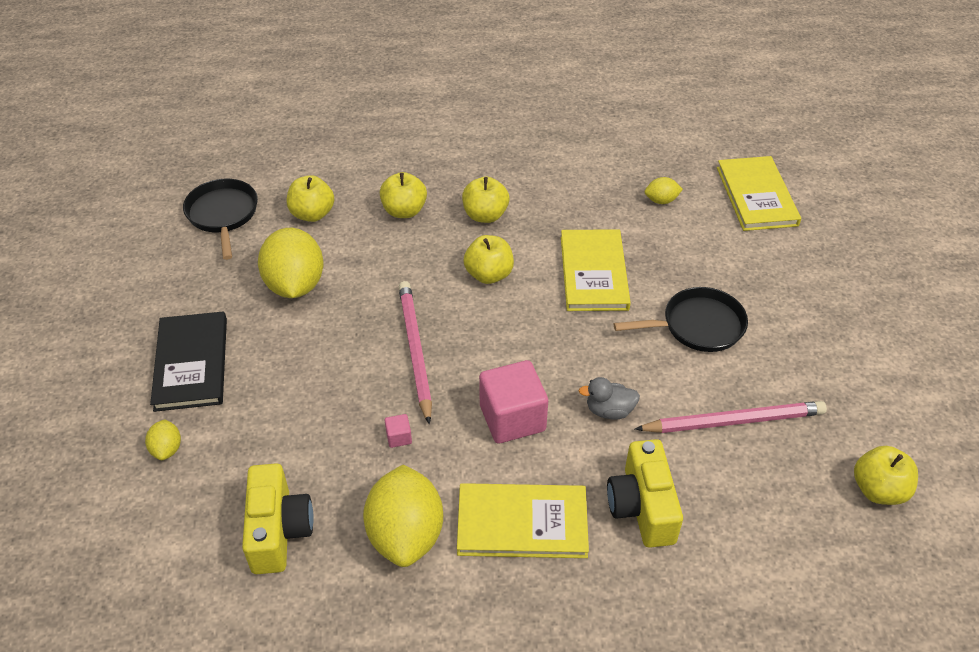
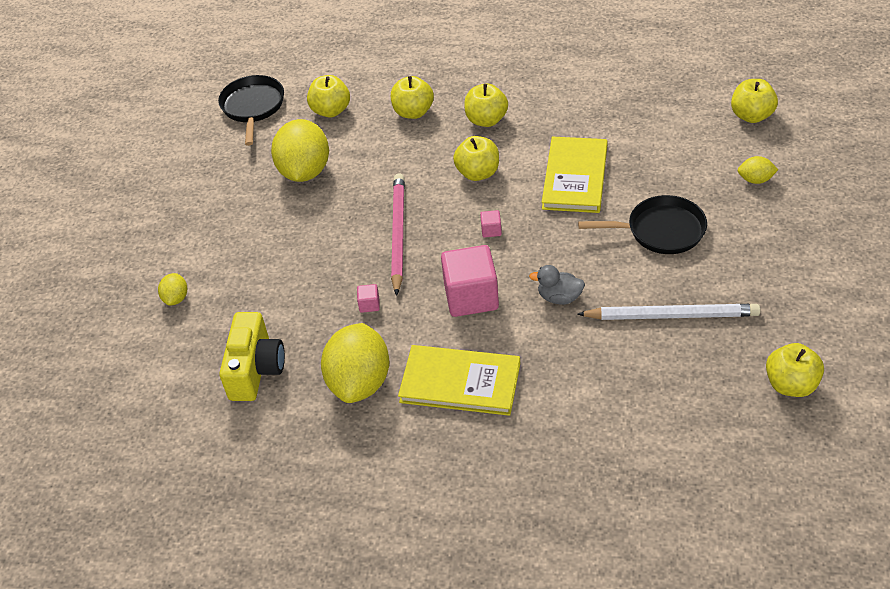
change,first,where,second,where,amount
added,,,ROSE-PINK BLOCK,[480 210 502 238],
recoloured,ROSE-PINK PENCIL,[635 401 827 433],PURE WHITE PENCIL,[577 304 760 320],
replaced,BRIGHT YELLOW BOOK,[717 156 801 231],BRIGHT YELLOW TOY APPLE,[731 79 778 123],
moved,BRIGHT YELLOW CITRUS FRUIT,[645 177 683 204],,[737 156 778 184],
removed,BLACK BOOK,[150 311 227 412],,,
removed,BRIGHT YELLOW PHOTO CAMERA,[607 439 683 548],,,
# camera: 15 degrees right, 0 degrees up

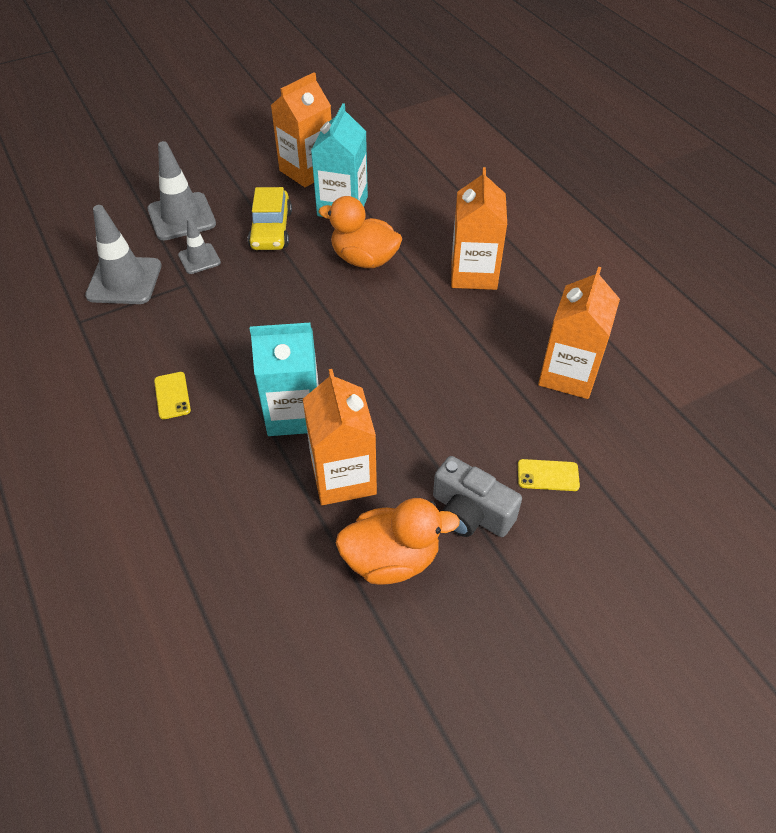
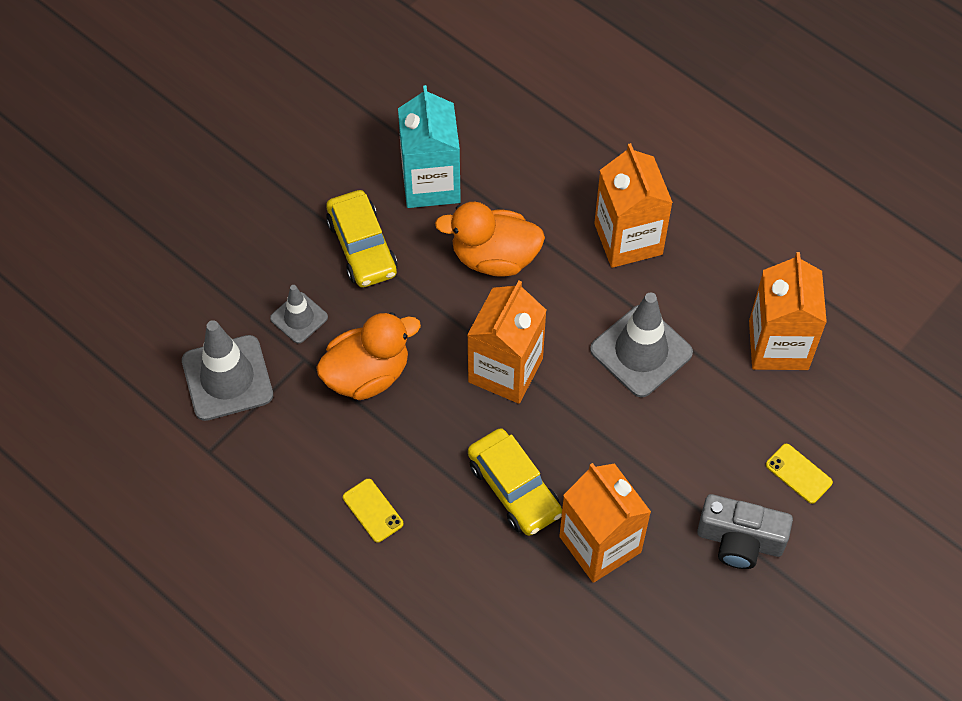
change,first,where,second,where,amount
moved,ORANGE-COLOURED RUBBER DUCK,[336 498 460 585],,[316 312 421 400],
moved,ORANGE-COLOURED MILK CARTON,[270 72 331 187],,[467 280 547 404],
replaced,TEAL MILK CARTON,[250 323 319 436],BRIGHT YELLOW TOY CAR,[468 428 562 536],
moved,ASH-GREY ROAD CONE,[147 141 216 240],,[590 292 693 397],
turned,BRIGHT YELLOW PHONE,[518 459 580 491],,[766 444 833 504],60 degrees clockwise
# camera: 20 degrees left, 10 degrees up

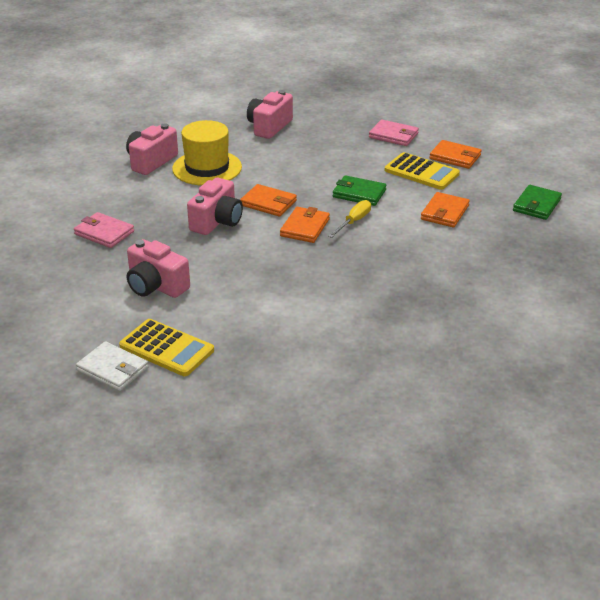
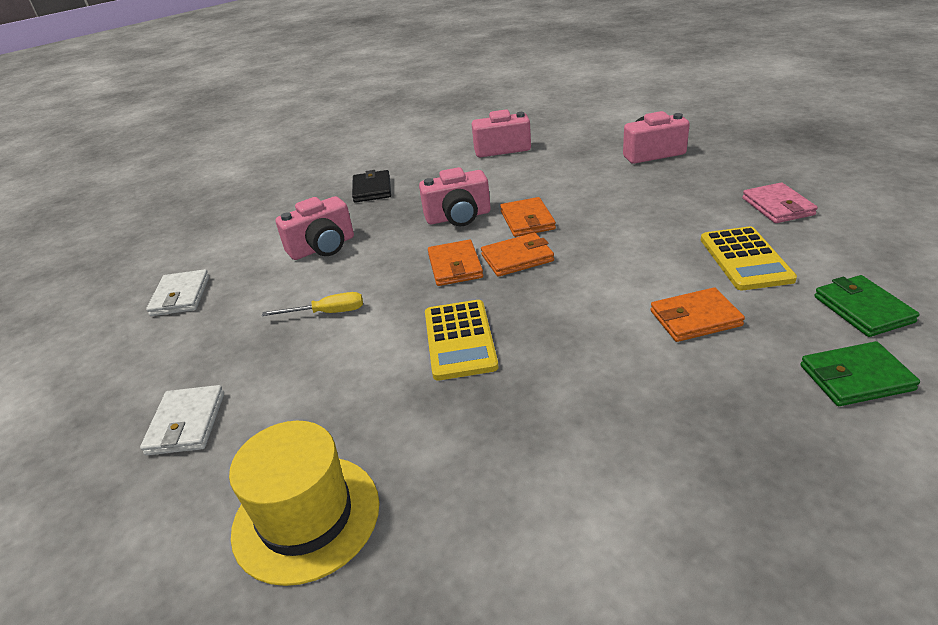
change,first,where,second,where,amount
added,,,PURE WHITE BILLFOLD,[140 385 224 455],
moved,BRIGHT YELLOW TOP HAT,[172 120 242 185],,[229 421 379 586],
moved,BRIGHT YELLOW HAND SCREWDRIVER,[328 200 371 238],,[262 292 363 316],
turned,ROSE-PINK PHOTO CAMERA,[127 239 190 298],,[275 196 354 260],120 degrees counterclockwise
recoloured,ROSE-PINK BILLFOLD,[74 212 134 248],BLACK BILLFOLD,[352 170 391 203],
moved,BRIGHT YELLOW CALCULATOR,[119 319 214 376],,[425 300 499 381],
moved,ORANGE-COLOURED BILLFOLD,[429 140 482 169],,[428 239 483 286],
moved,EMERALD BILLFOLD,[333 175 386 206],,[814 275 919 337],
# camera: 55 degrees right, 0 degrees up

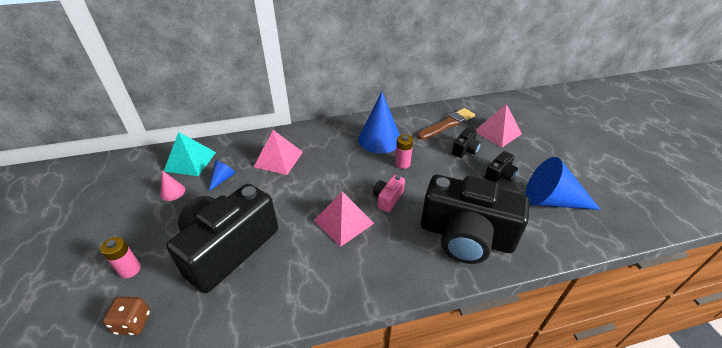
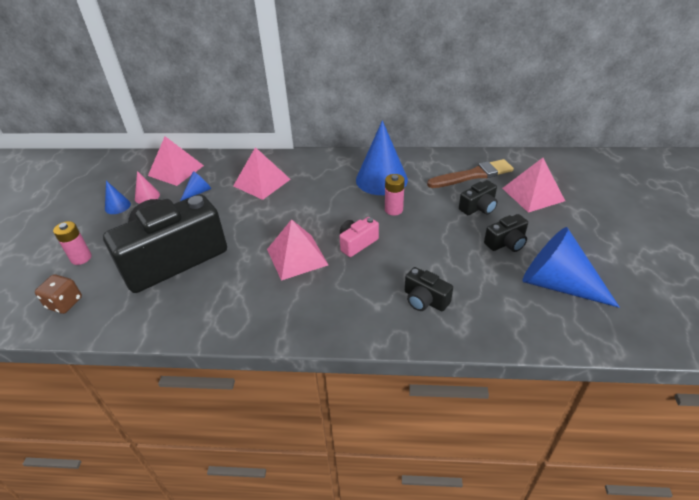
change,first,where,second,where,amount
added,,,COBALT CONE,[105 181 131 214],
recoloured,TEAL PYRAMID SHAPE,[164 132 216 176],ROSE-PINK PYRAMID SHAPE,[148 136 204 186],
resized,BLACK PHOTO CAMERA,[421 175 530 264],,[405 267 453 311],x0.41
# camera: 20 degrees right, 0 degrees up

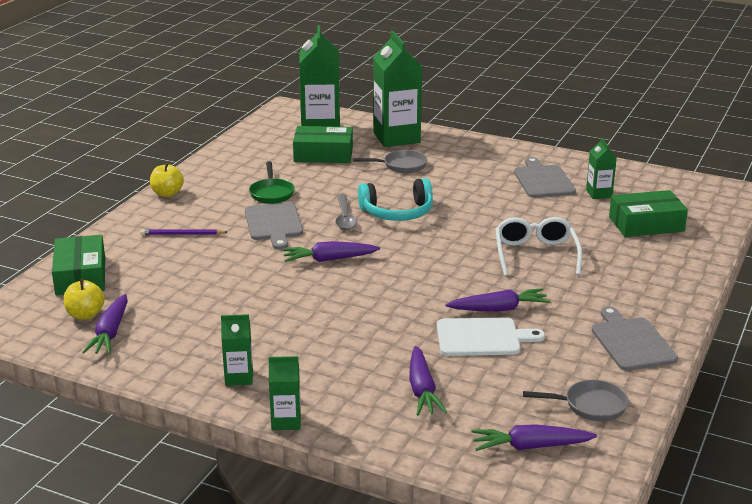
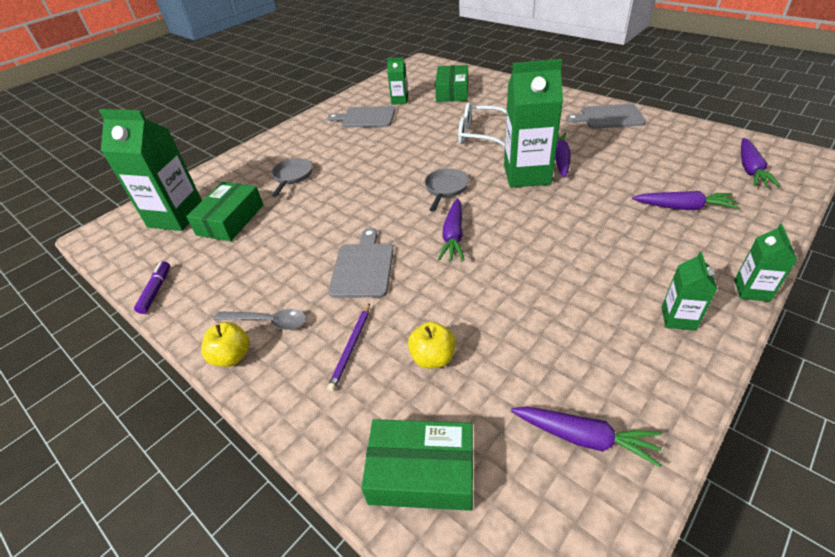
change,first,where,second,where,amount
added,,,PURPLE MARKER PEN,[134 261 170 314],
moved,ASH-GREY SPOON,[335 194 357 230],,[214 309 307 330],
turned,ASH-GREY CUTTING BOARD,[245 202 303 250],,[328 228 394 298],90 degrees counterclockwise
moved,BRIGHT YELLOW TOY APPLE,[63 279 105 319],,[408 322 456 369],
moved,ASH-GREY FRYING PAN,[523 380 629 422],,[424 168 469 212],
moved,EMERALD MILK CARTON,[373 31 422 147],,[504 59 563 188],
removed,EMERALD FRYING PAN,[249 161 295 204],,,
removed,TEAL HEADSET,[358 178 433 221],,,
removed,PURE WHITE CUTTING BOARD,[437 317 545 356],,,
# camera: 70 degrees left, 15 degrees up

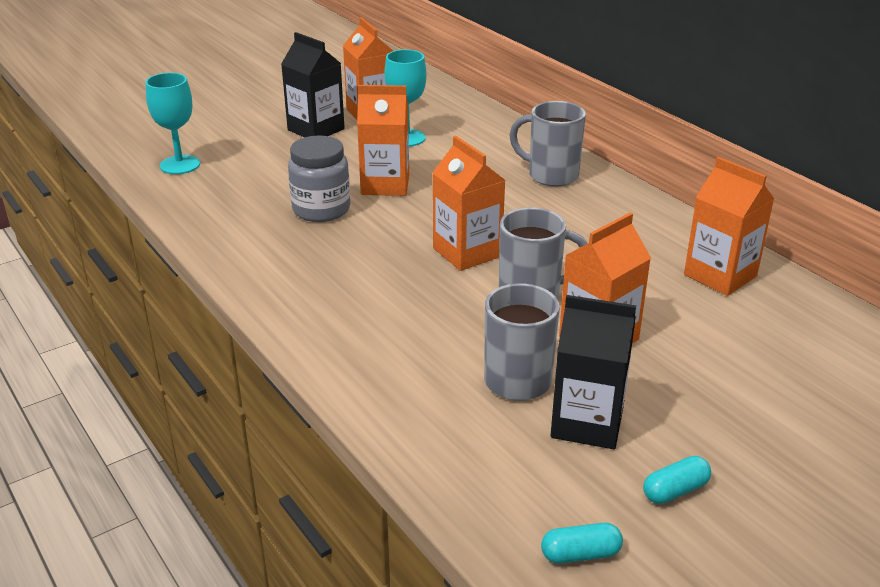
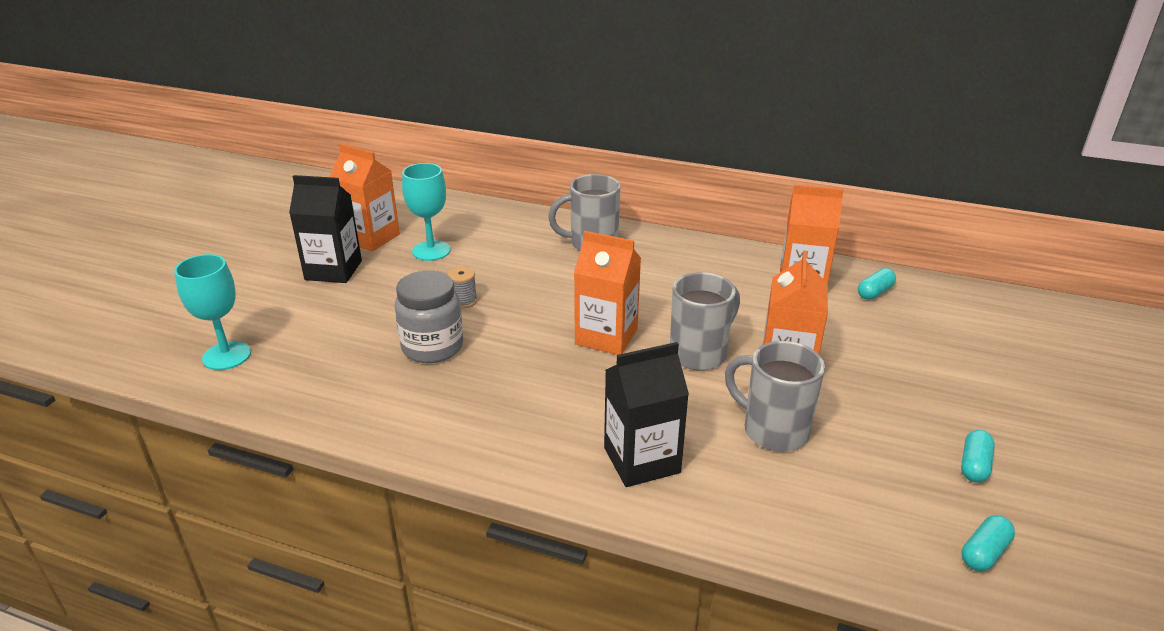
change,first,where,second,where,amount
replaced,ORANGE-COLOURED MILK CARTON,[357 85 409 196],ASH-GREY SPOOL,[448 266 477 308],
moved,BLACK MILK CARTON,[551 295 636 449],,[604 342 689 487],
added,,,TEAL PILL SHAPE,[858 268 896 300],
# camera: 35 degrees left, 0 degrees up

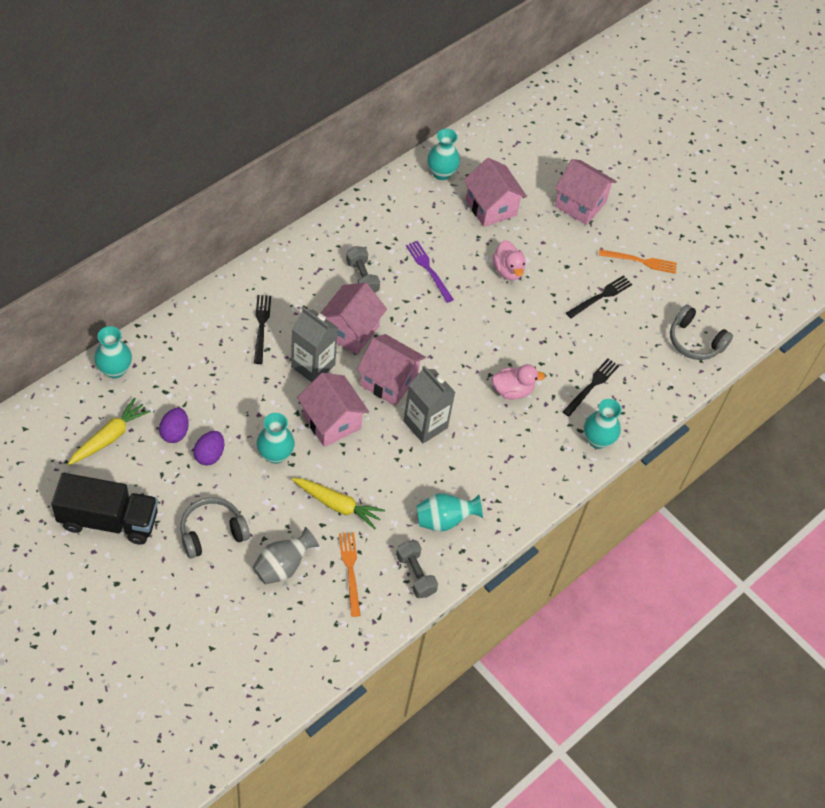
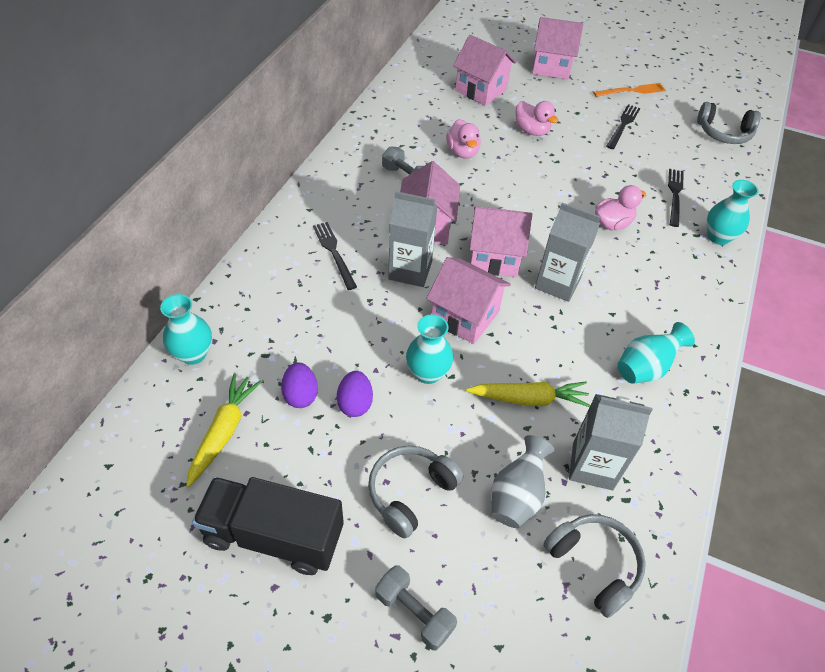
change,first,where,second,where,amount
turned,BLACK TRUCK,[51 473 158 545],,[192 477 344 575],150 degrees counterclockwise
moved,ASH-GREY HAND WEIGHT,[396 540 438 598],,[375 565 457 651],
replaced,PURPLE DINNER FORK,[406 241 454 303],ROSE-PINK RUBBER DUCK,[446 119 481 159],
added,,,ASH-GREY HEADSET,[543 514 646 618],
replaced,ORANGE-COLOURED DINNER FORK,[339 532 361 617],ASH-GREY MILK CARTON,[569 394 652 490],
removed,TEAL TALL VASE,[427 129 460 180],,,
# camera: 20 degrees left, 5 degrees down

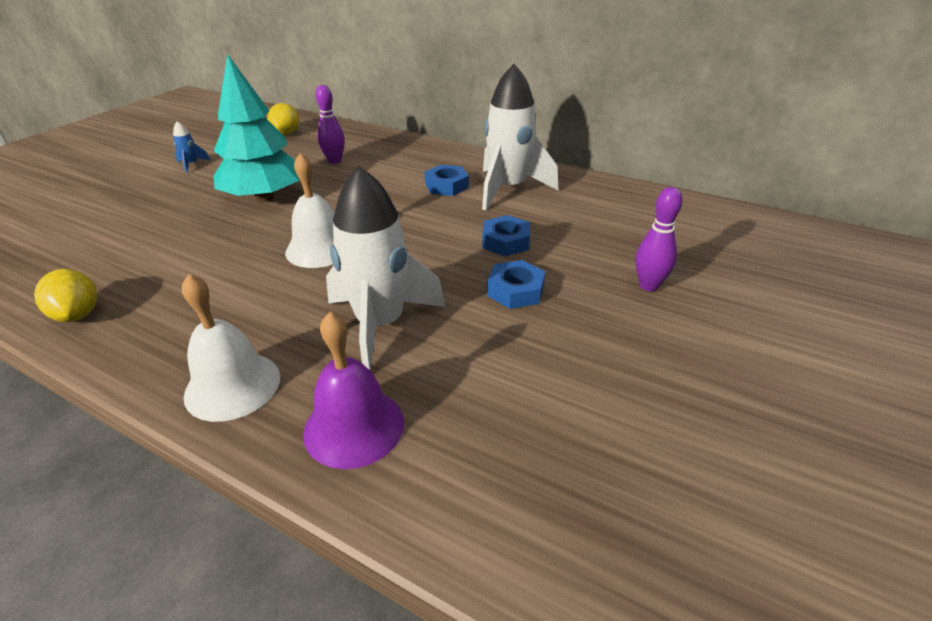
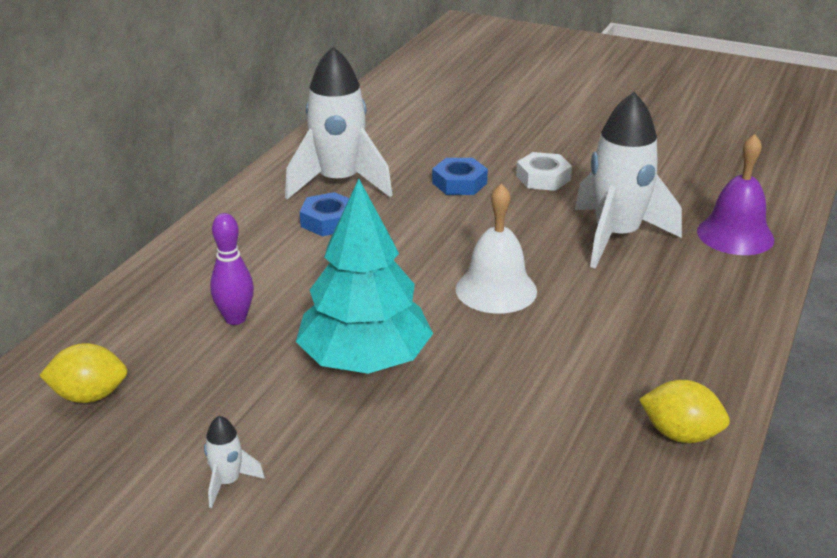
change,first,where,second,where,amount
recoloured,COBALT TOY ROCKET,[173 121 211 173],PURE WHITE TOY ROCKET,[204 416 265 508],
recoloured,COBALT HEXAGON NUT,[487 260 545 309],PURE WHITE HEXAGON NUT,[516 152 572 191],
turned,BRIGHT YELLOW CITRUS FRUIT,[34 269 97 322],,[639 380 730 443],60 degrees clockwise
removed,PURE WHITE HAND BELL,[182 274 280 422],,,
removed,PURPLE SKITTLE,[636 187 683 291],,,
# camera: 95 degrees left, 5 degrees down

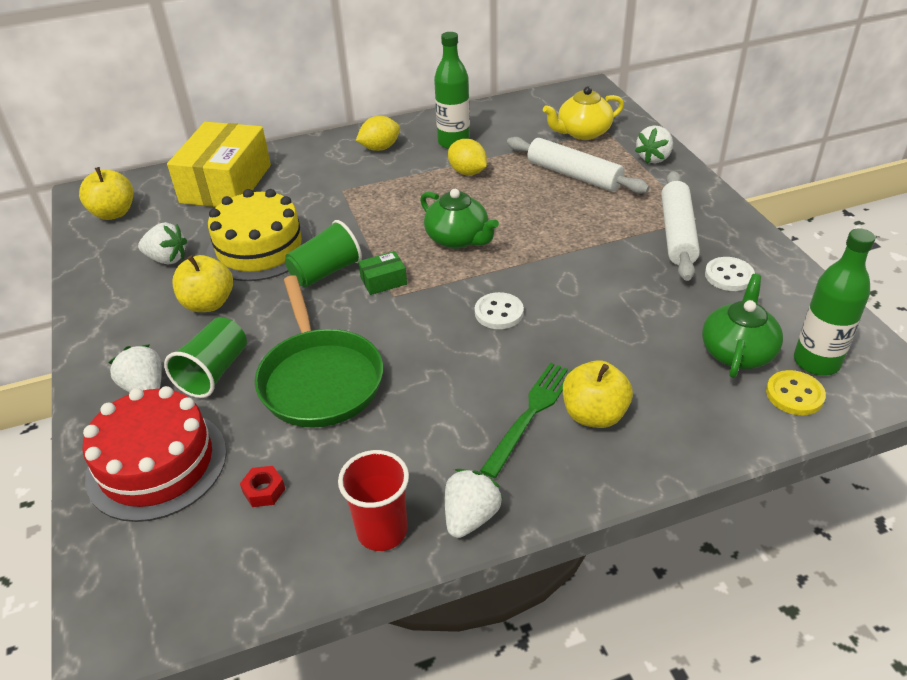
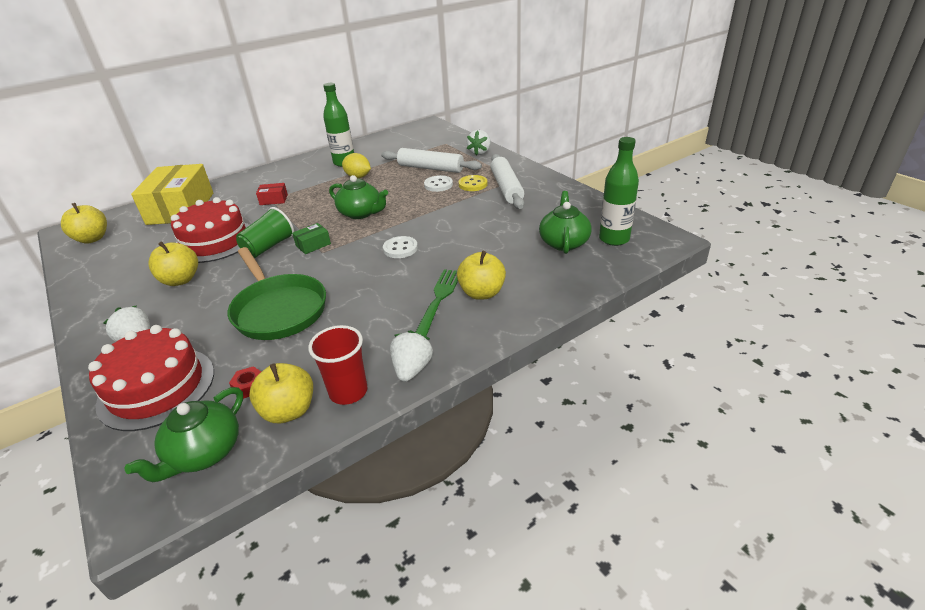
change,first,where,second,where,amount
added,,,EMERALD CHINA TEAPOT,[125 387 243 482],
recoloured,BRIGHT YELLOW GATEAU,[206 189 311 281],RED GATEAU,[171 197 249 263],
added,,,BRIGHT YELLOW TOY APPLE,[249 363 313 423],
added,,,RED PACKAGE,[256 183 288 205],
moved,PURE WHITE SHIRT BUTTON,[705 257 755 291],,[424 175 453 192],
moved,BRIGHT YELLOW SHIRT BUTTON,[766 370 826 415],,[458 175 487 191],
removed,PURE WHITE TOY STRAWBERRY,[138 222 187 265],,,
removed,EMERALD TUMBLER,[164 317 247 398],,,
removed,BRIGHT YELLOW CITRUS FRUIT,[356 116 400 151],,,
removed,BRIGHT YELLOW CHINA TEAPOT,[543 86 624 140],,,
# camera: 15 degrees left, 5 degrees down

